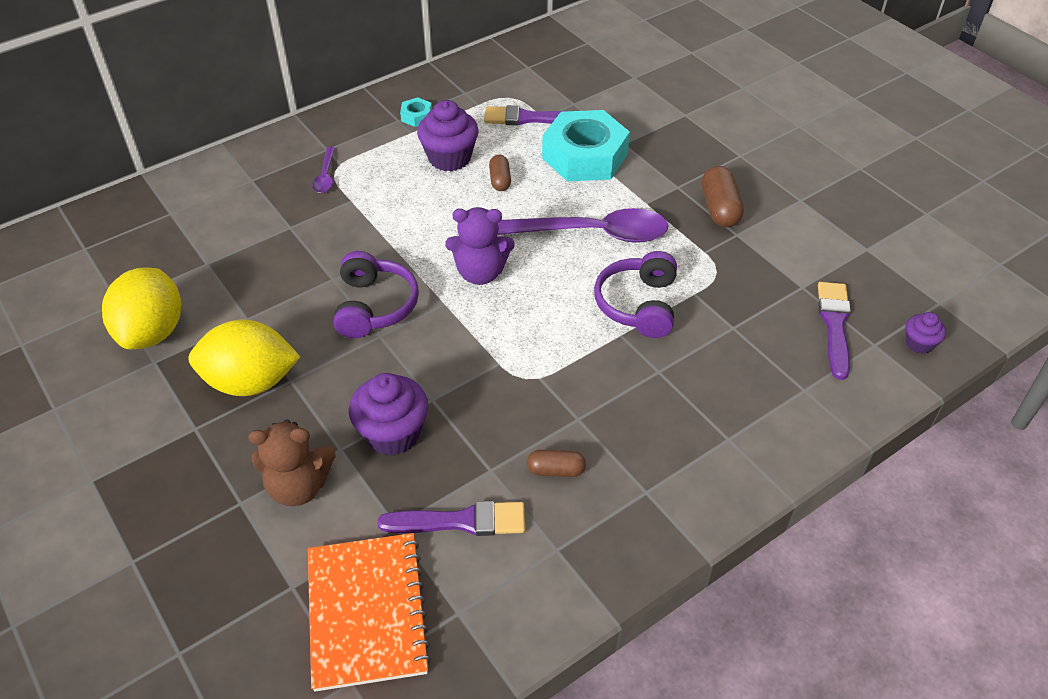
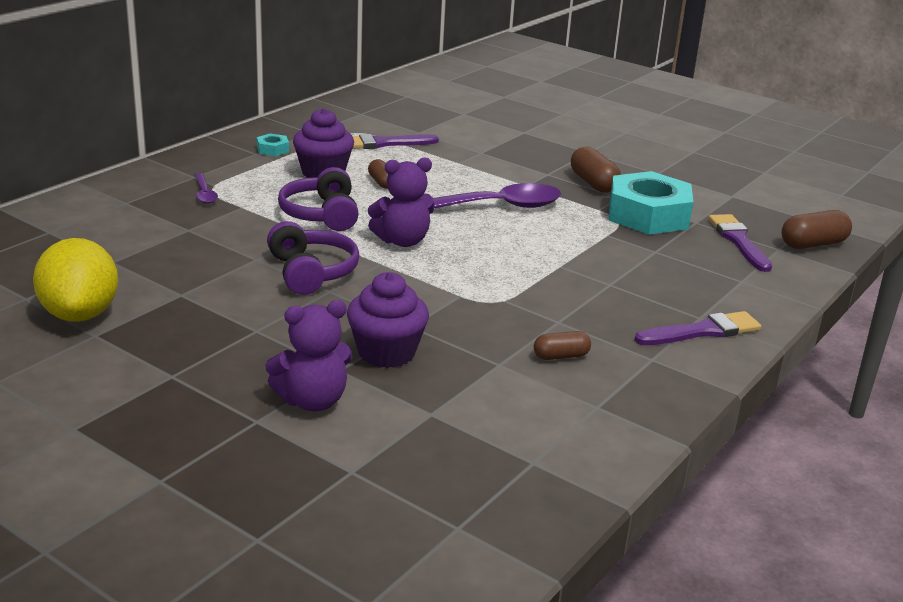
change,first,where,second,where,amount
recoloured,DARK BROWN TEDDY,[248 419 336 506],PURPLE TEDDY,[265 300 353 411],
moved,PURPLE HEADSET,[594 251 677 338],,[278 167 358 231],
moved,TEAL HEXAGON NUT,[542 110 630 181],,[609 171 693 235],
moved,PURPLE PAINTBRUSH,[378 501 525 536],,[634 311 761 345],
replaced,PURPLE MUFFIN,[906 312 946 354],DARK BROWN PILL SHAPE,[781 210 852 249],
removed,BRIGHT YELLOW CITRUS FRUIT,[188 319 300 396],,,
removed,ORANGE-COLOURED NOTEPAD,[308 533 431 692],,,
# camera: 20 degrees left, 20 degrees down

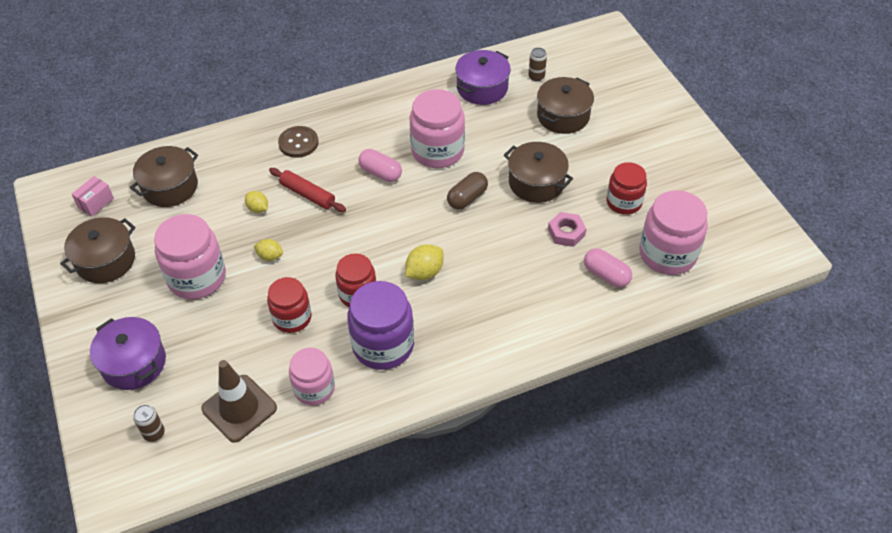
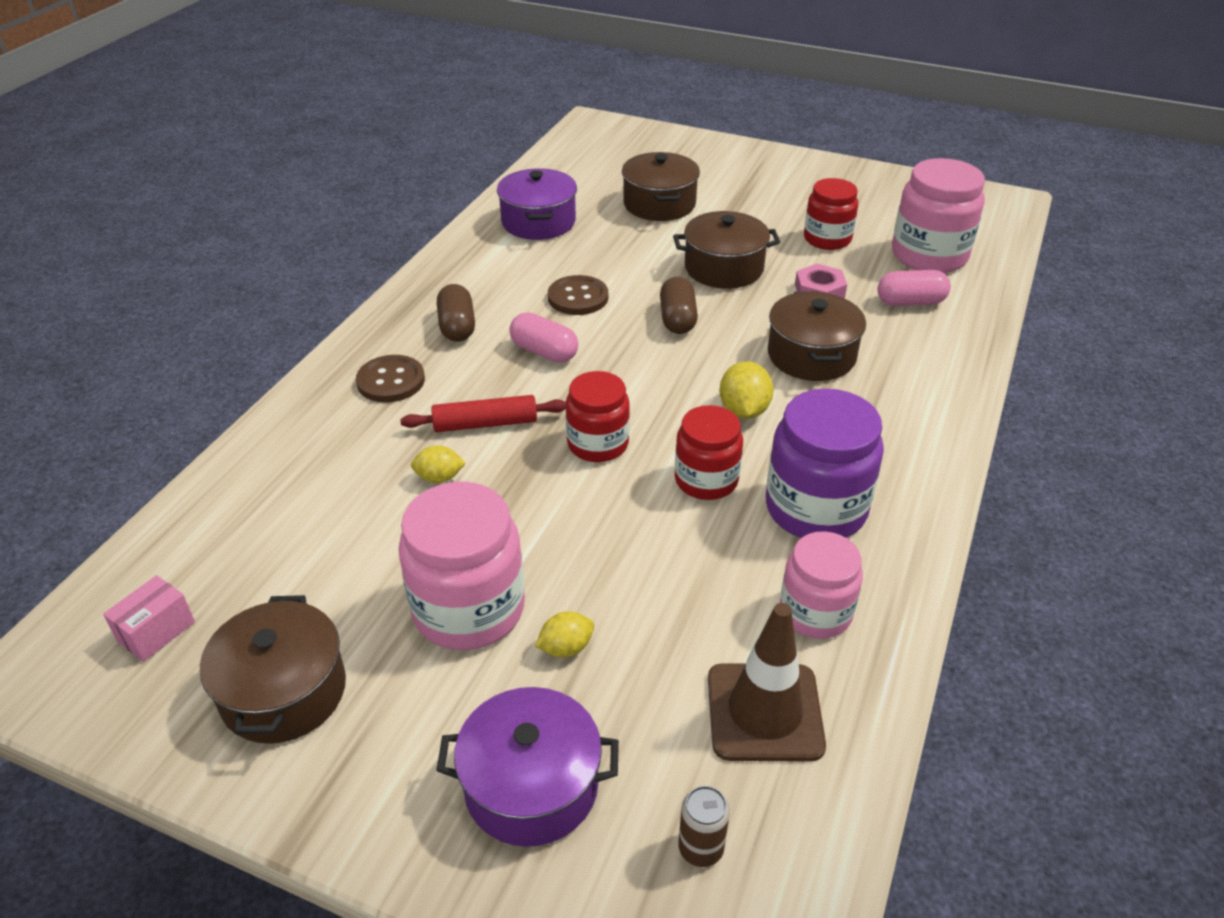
change,first,where,second,where,amount
turned,ROSE-PINK PACKAGE,[72 176 114 217],,[103 575 195 662],45 degrees clockwise
added,,,DARK BROWN PILL SHAPE,[437 284 475 342],
turned,ROSE-PINK PILL SHAPE,[358 149 402 182],,[510 312 578 363],45 degrees clockwise
moved,BRIGHT YELLOW CITRUS FRUIT,[254 239 283 261],,[535 611 594 657],
replaced,ROSE-PINK PRESERVE JAR,[410 89 465 168],DARK BROWN SHIRT BUTTON,[548 275 608 315],
moved,RED PRESERVE JAR,[267 277 311 333],,[566 371 630 462],
moved,DARK BROWN STOCKPOT,[130 146 198 207],,[768 291 866 381],
removed,DARK BROWN CAN,[528 48 547 81],,,
# camera: 45 degrees left, 10 degrees down

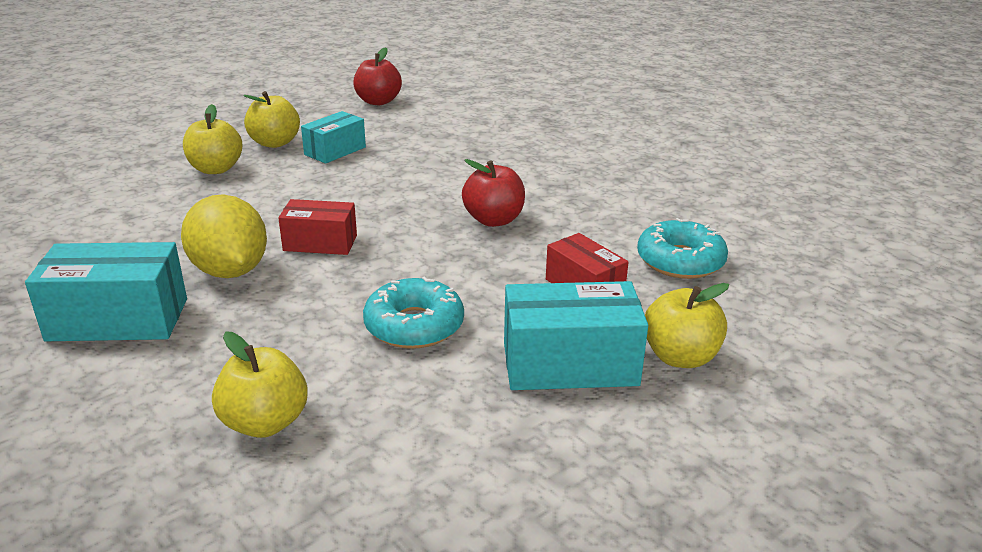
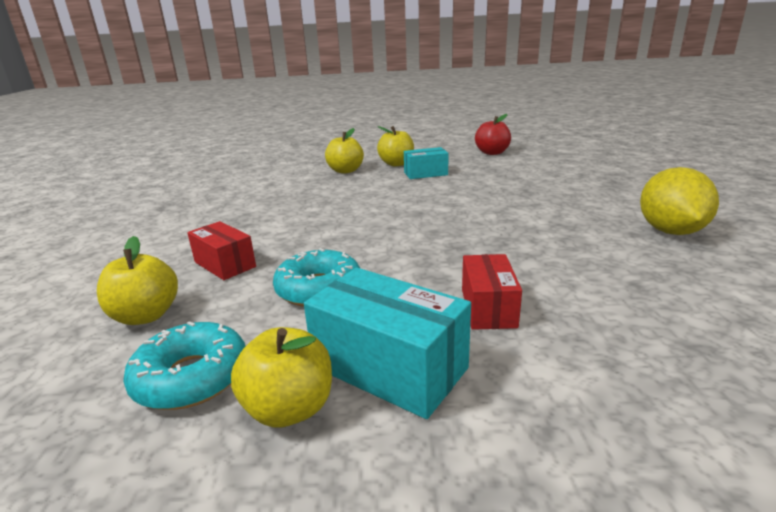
change,first,where,second,where,amount
moved,TEAL DONUT,[637 218 728 279],,[123 321 245 410],
moved,RED PACKAGE,[278 199 357 255],,[187 221 256 280],
moved,BRIGHT YELLOW TOY APPLE,[645 283 729 368],,[231 327 332 428],
moved,BRIGHT YELLOW CITRUS FRUIT,[181 194 267 278],,[640 167 719 235],
removed,TEAL PACKAGE,[25 242 187 341],,,
removed,RED TOY APPLE,[462 159 525 227],,,
# camera: 40 degrees right, 5 degrees down

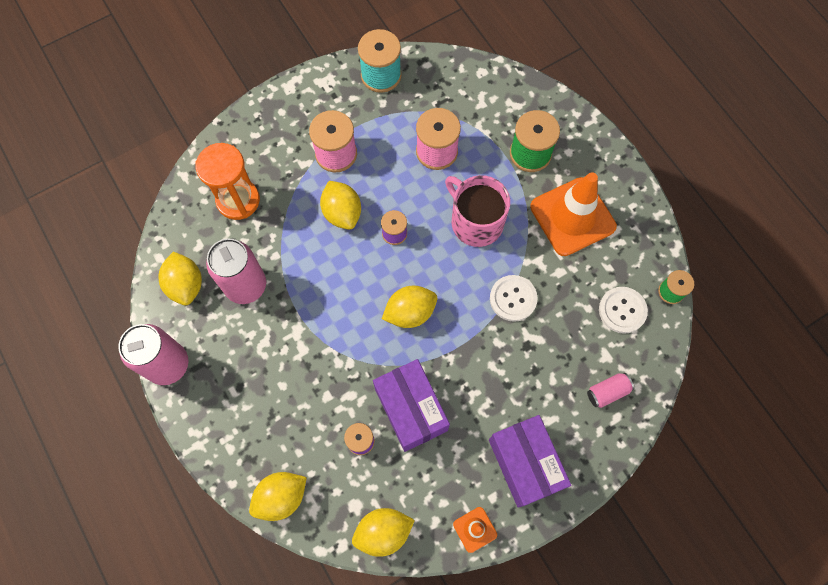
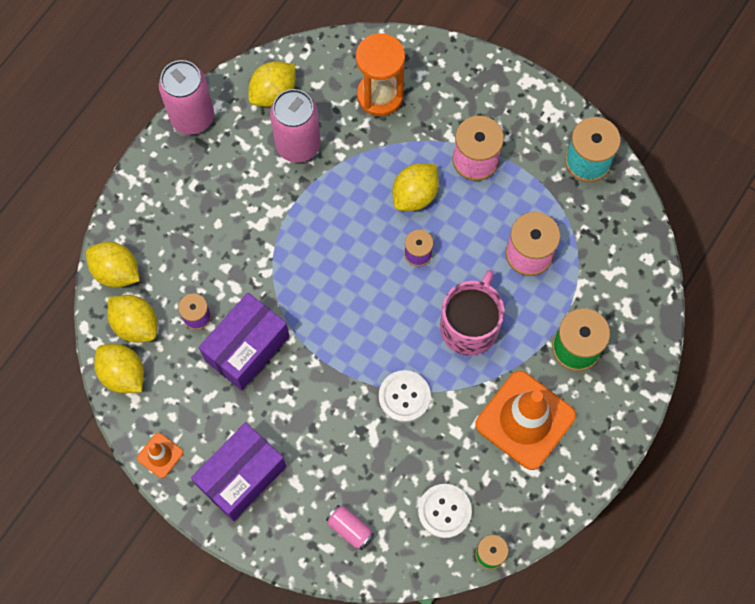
change,first,where,second,where,amount
moved,BRIGHT YELLOW CITRUS FRUIT,[382 286 437 328],,[107 295 157 343],
# camera: 65 degrees right, 0 degrees up

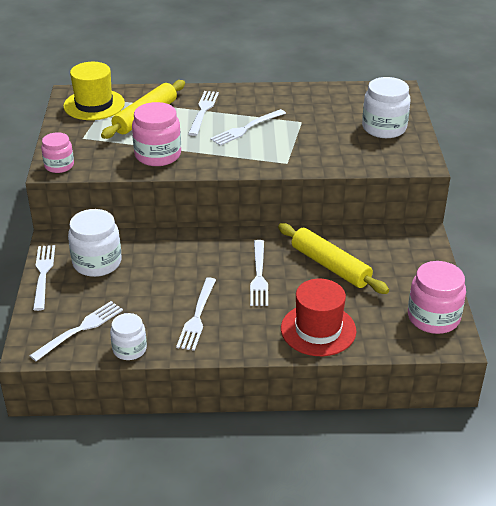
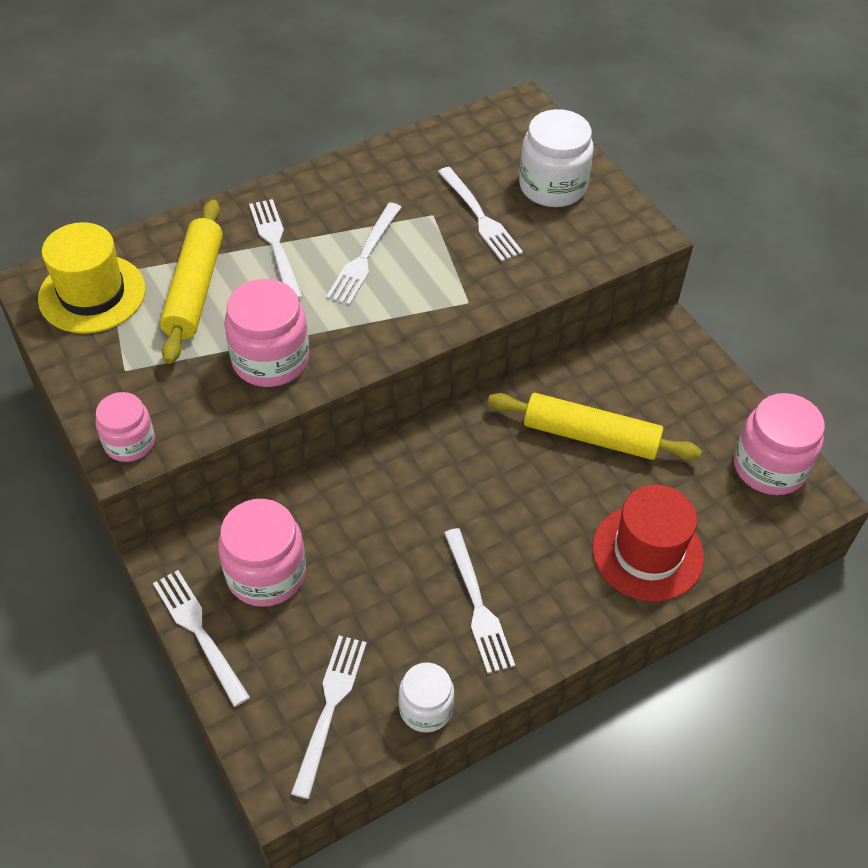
change,first,where,second,where,amount
recoloured,PURE WHITE PRESERVE JAR,[68 209 122 277],ROSE-PINK PRESERVE JAR,[218 499 306 607],
moved,PURE WHITE DINNER FORK,[250 240 268 306],,[438 167 523 262],
# camera: 30 degrees left, 15 degrees up

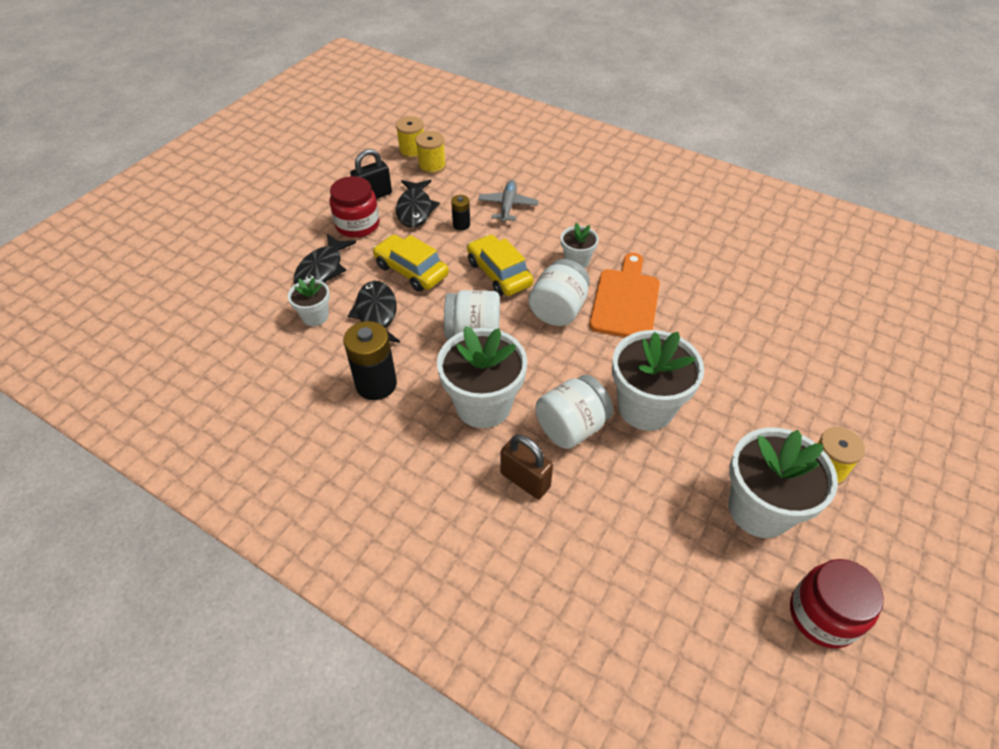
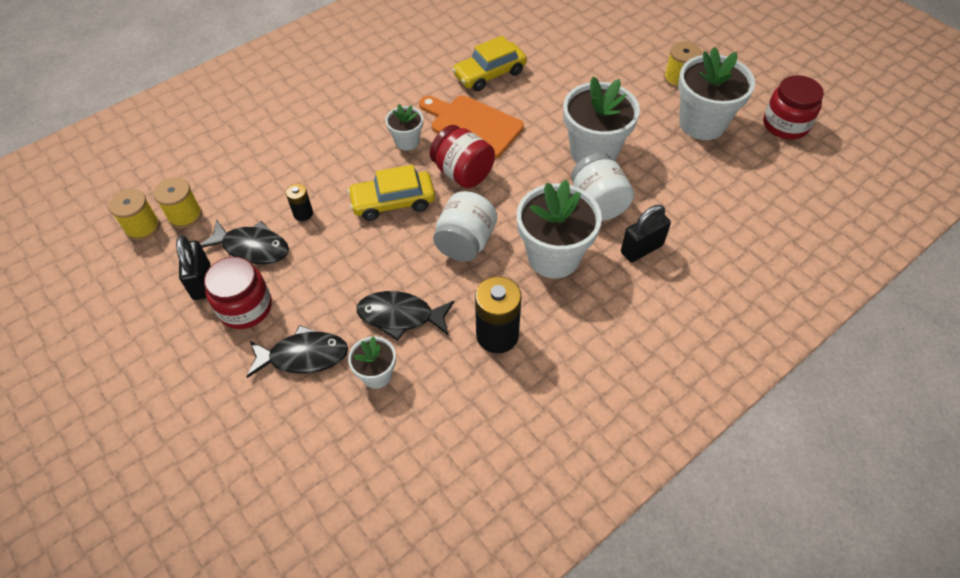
change,first,where,second,where,amount
turned,BLACK FISH FIGURE,[294 234 356 284],,[247 325 348 378],45 degrees counterclockwise
recoloured,PURE WHITE PRESERVE JAR,[528 259 590 326],RED PRESERVE JAR,[430 125 495 188],
moved,BRIGHT YELLOW TOY CAR,[373 235 449 292],,[452 36 527 91],
recoloured,DARK BROWN PADLOCK,[501 434 553 499],BLACK PADLOCK,[621 205 671 262],
removed,ASH-GREY AEROPLANE,[478 180 539 222],,,
# camera: 70 degrees left, 5 degrees up

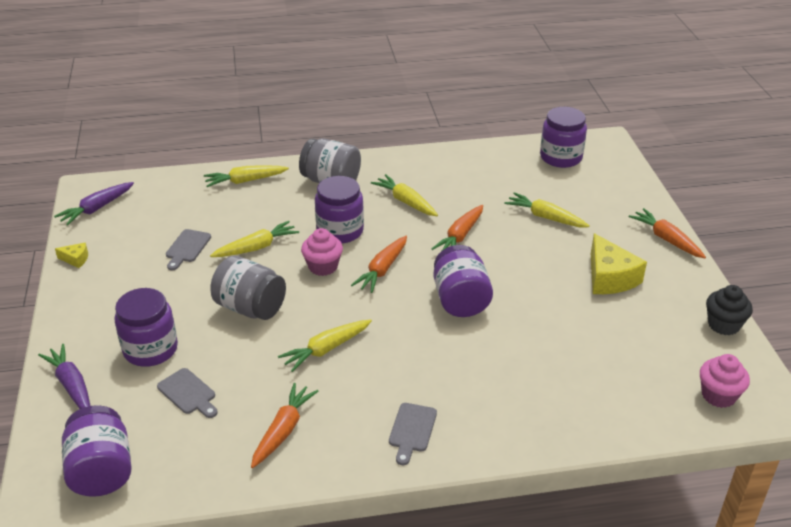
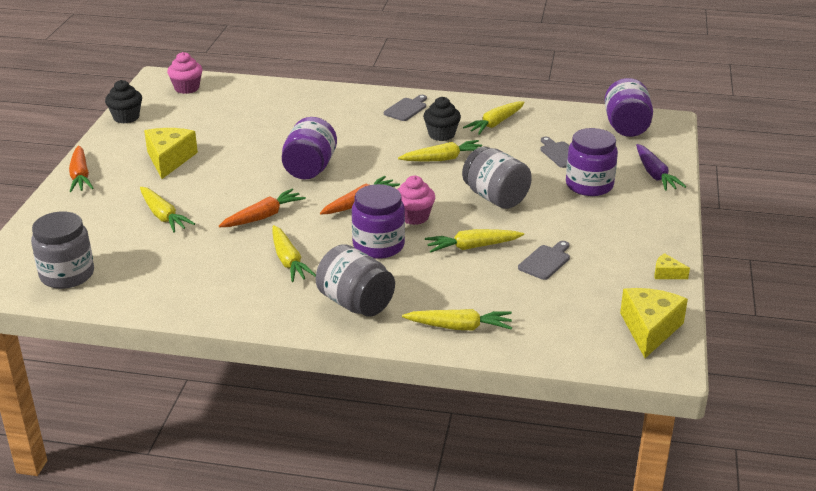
change,first,where,second,where,amount
recoloured,PURPLE PRESERVE JAR,[540 107 587 168],ASH-GREY PRESERVE JAR,[31 211 94 289],
added,,,BLACK MUFFIN,[423 97 461 141],
recoloured,ORANGE-COLOURED TOY CARROT,[251 383 318 468],BRIGHT YELLOW TOY CARROT,[463 101 525 135],
replaced,PURPLE TOY CARROT,[54 182 134 226],BRIGHT YELLOW CHEESE WEDGE,[620 288 688 358],
# camera: 160 degrees left, 5 degrees down

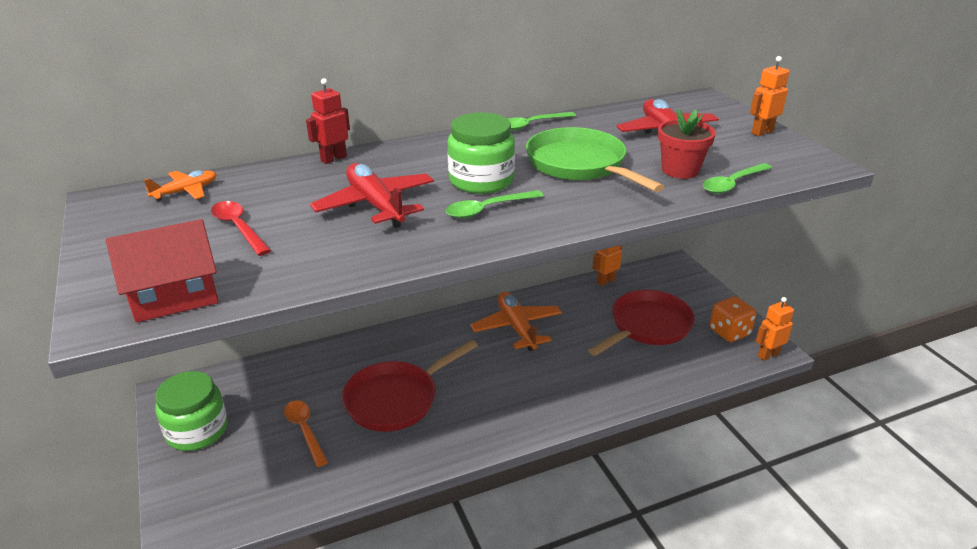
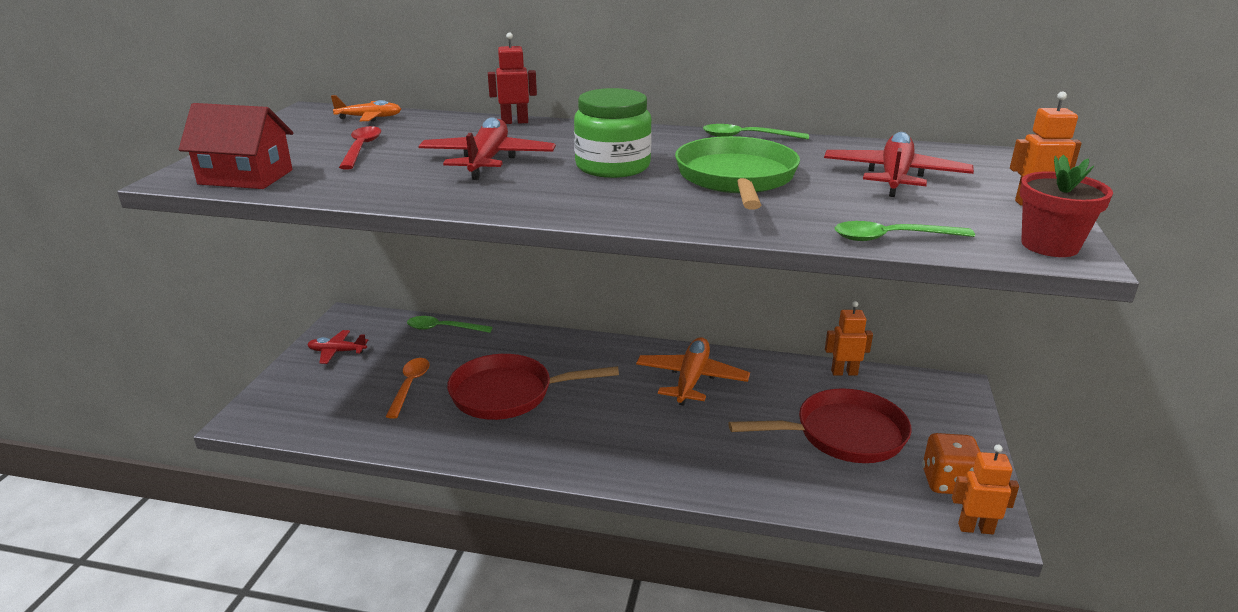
change,first,where,second,where,amount
replaced,EMERALD PRESERVE JAR,[155 371 228 451],RED AEROPLANE,[307 330 368 364],
moved,EMERALD SPOON,[446 190 544 219],,[407 316 492 333],
moved,RED FLOWER POT,[658 109 716 179],,[1020 155 1113 257],
# camera: 35 degrees right, 5 degrees down

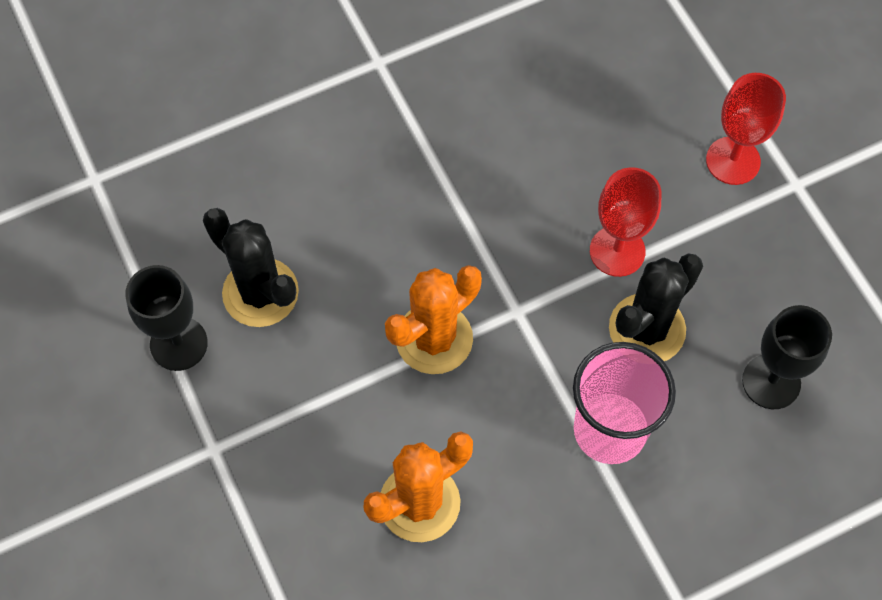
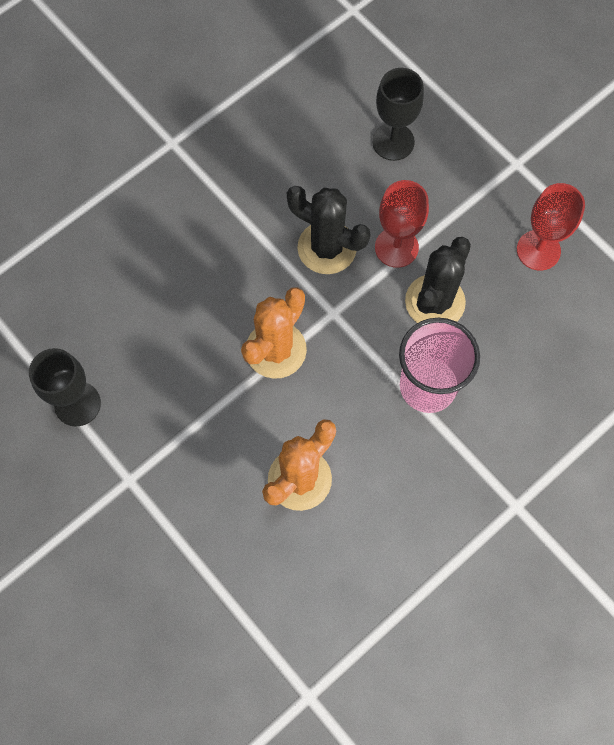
change,first,where,second,where,amount
moved,BLACK CACTUS,[203 208 299 327],,[287 186 371 274],
moved,BLACK GOBLET,[742 305 832 409],,[372 68 424 161],
moved,RED GOBLET,[706 73 786 185],,[517 183 585 271],
# camera: 15 degrees left, 5 degrees up

